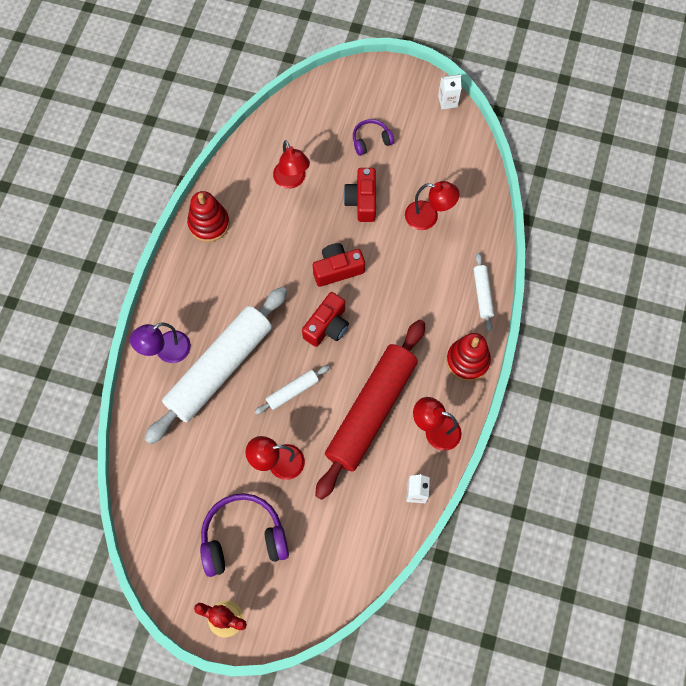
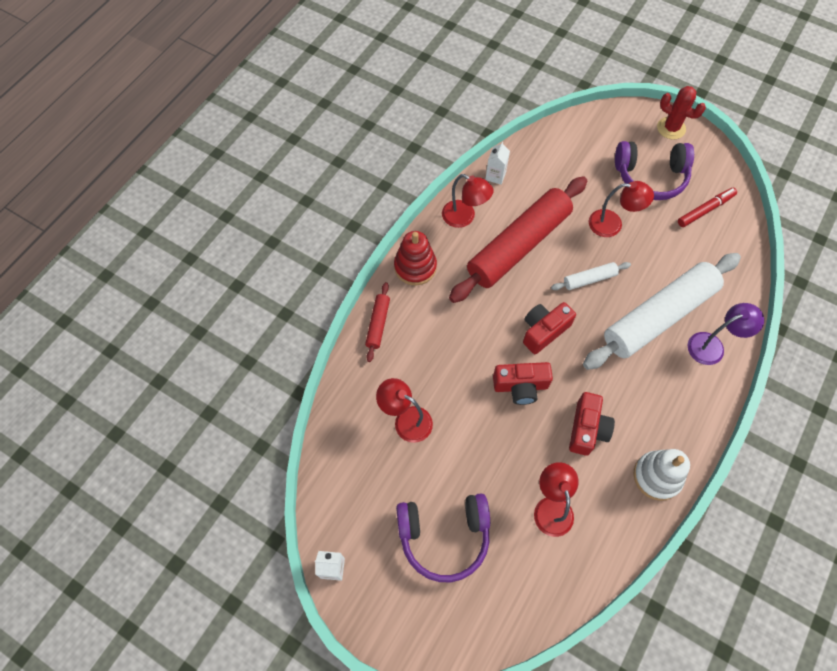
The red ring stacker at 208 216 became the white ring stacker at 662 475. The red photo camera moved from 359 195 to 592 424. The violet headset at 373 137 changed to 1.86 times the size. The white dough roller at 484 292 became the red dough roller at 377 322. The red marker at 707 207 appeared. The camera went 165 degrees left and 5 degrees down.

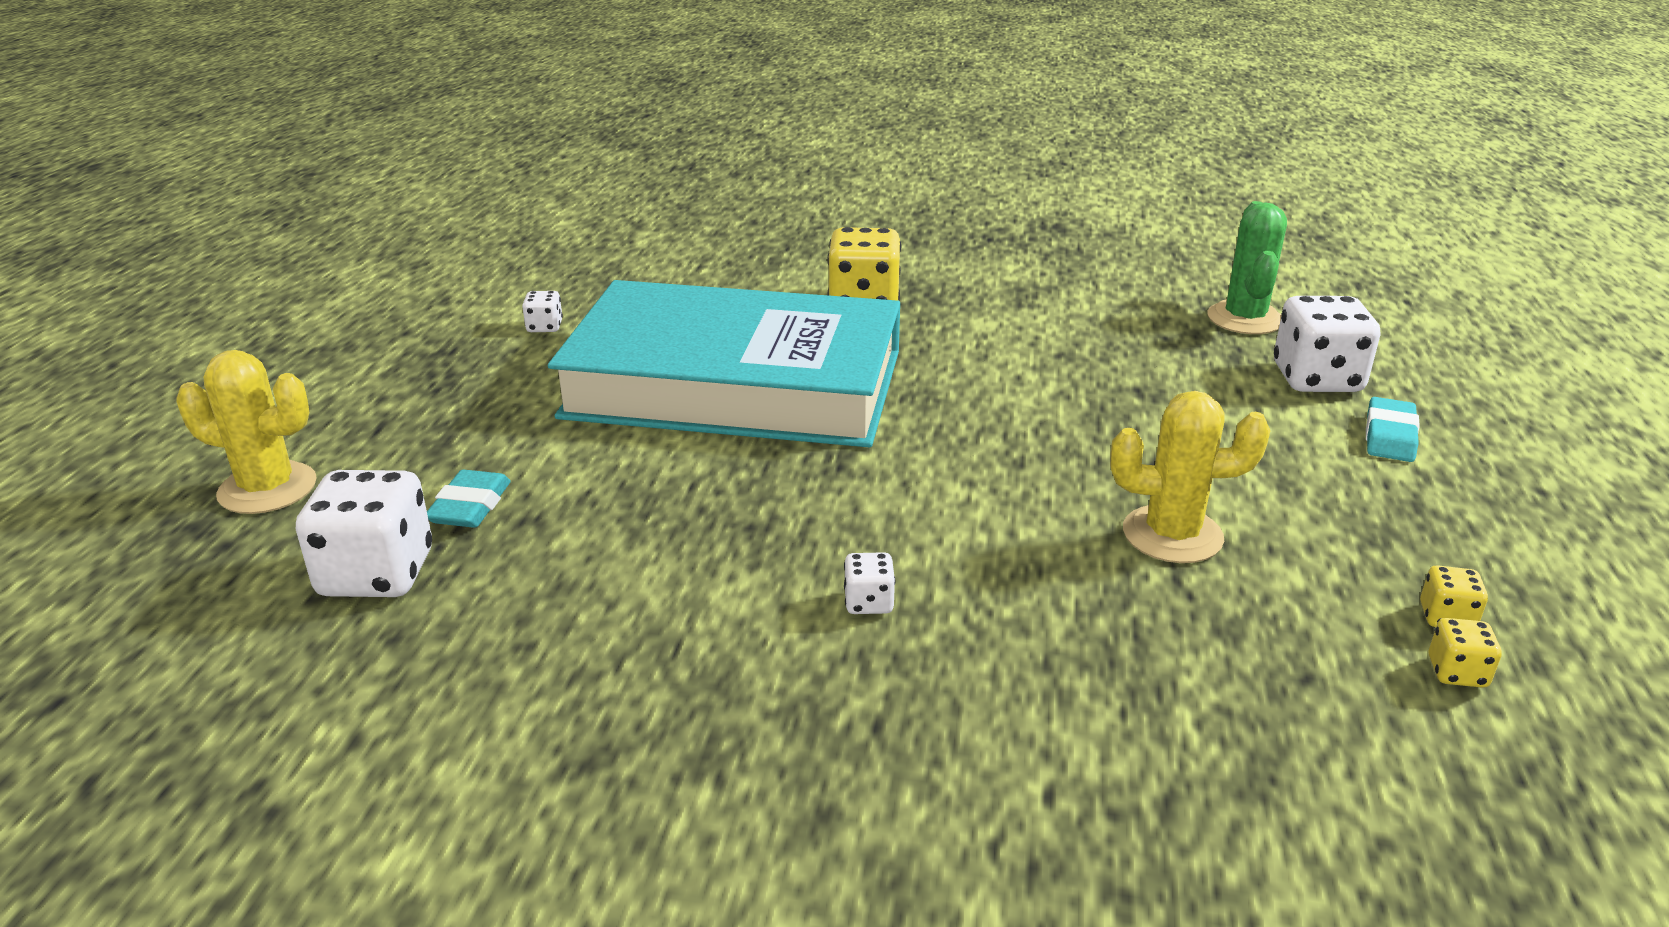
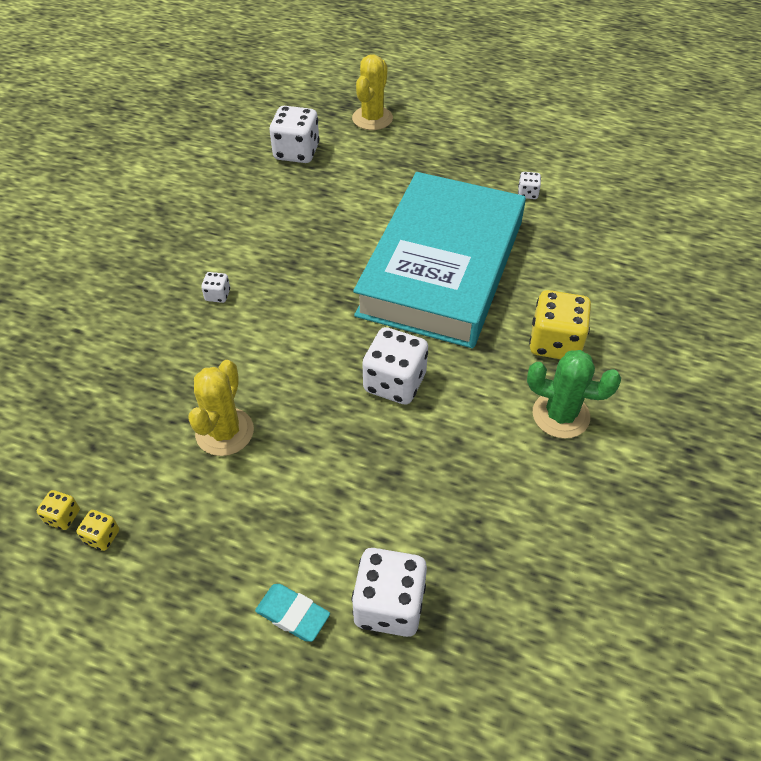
The teal gum eraser at 469 499 disappeared. The leaf-green prickly plant moved from 1247 267 to 574 394. The white dice at 395 366 appeared. The camera went 100 degrees right and 20 degrees up.

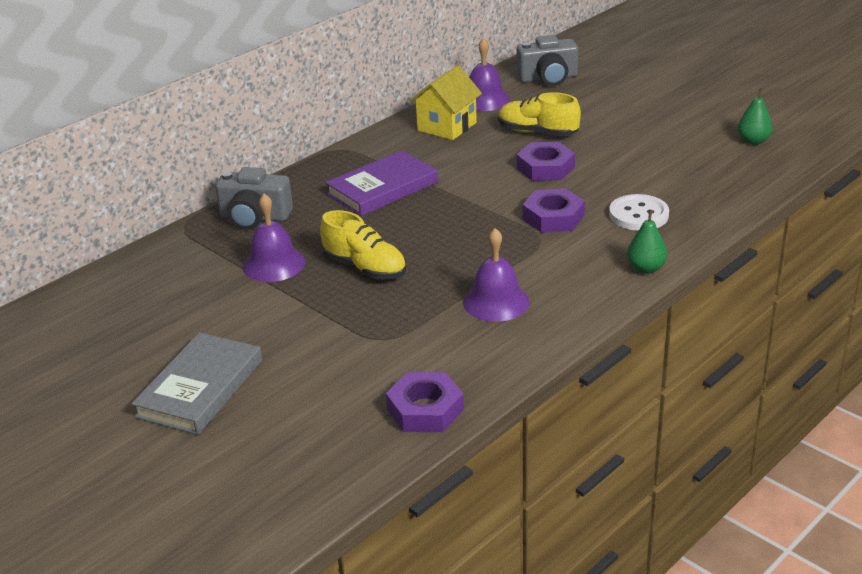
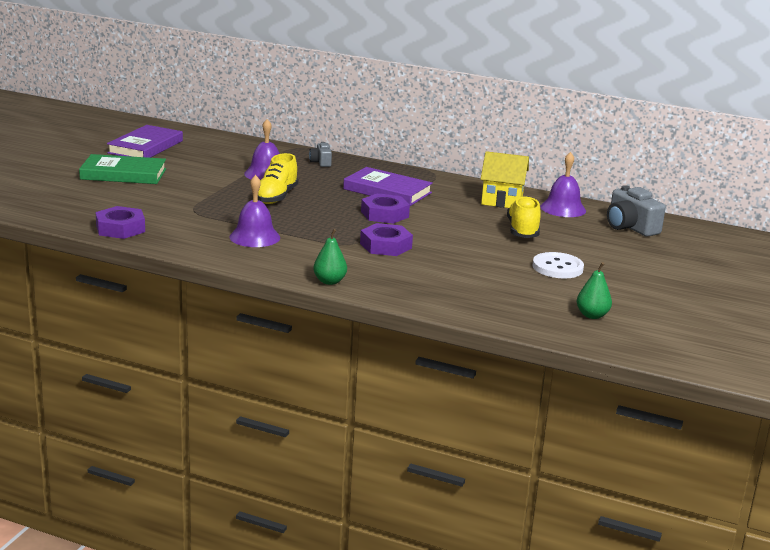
The grey hardcover at 196 383 became the leaf-green hardcover at 122 169. The grey photo camera at 254 198 changed to 0.56 times the size. The violet hex nut moved from 546 161 to 385 208. The white button moved from 639 212 to 558 265. The violet hardcover at 145 141 appeared. The camera went 65 degrees right and 10 degrees down.

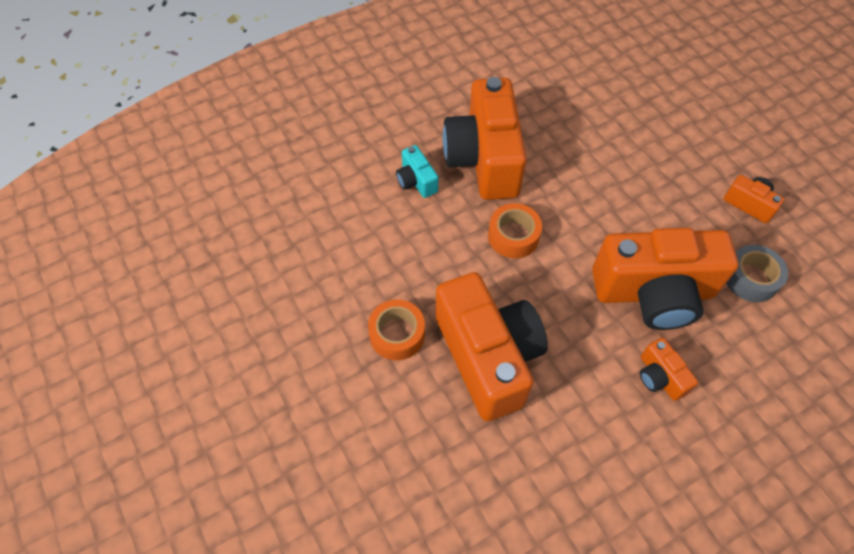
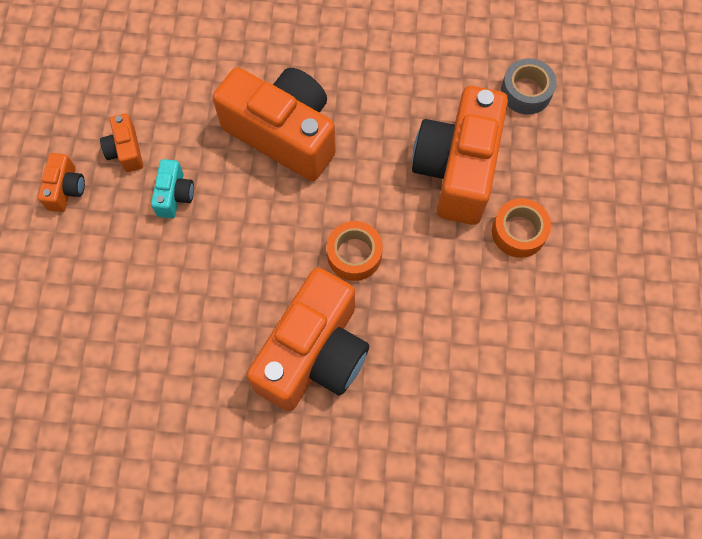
The teal photo camera moved from 417 171 to 172 188. The bright orange photo camera moved from 669 369 to 61 182. The grey tape moved from 757 273 to 529 86. The camera went 145 degrees left and 10 degrees up.

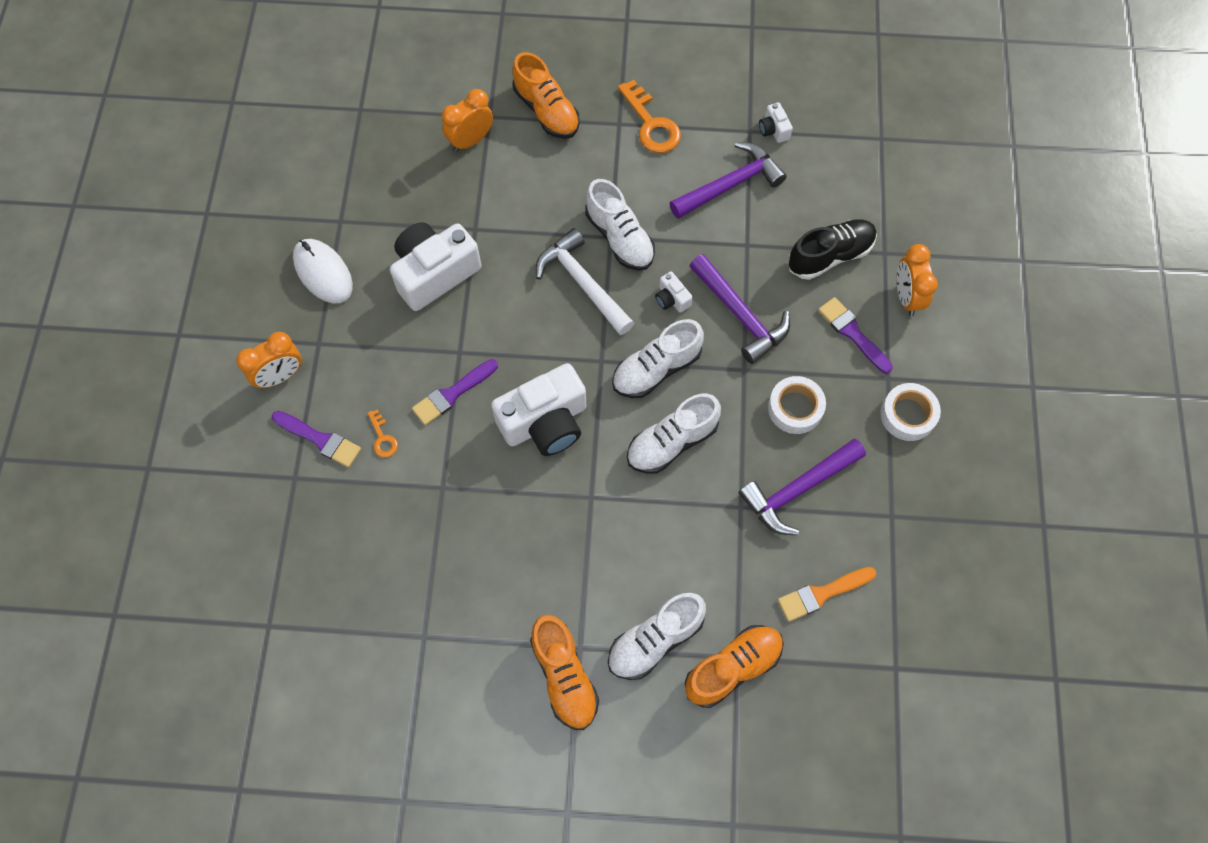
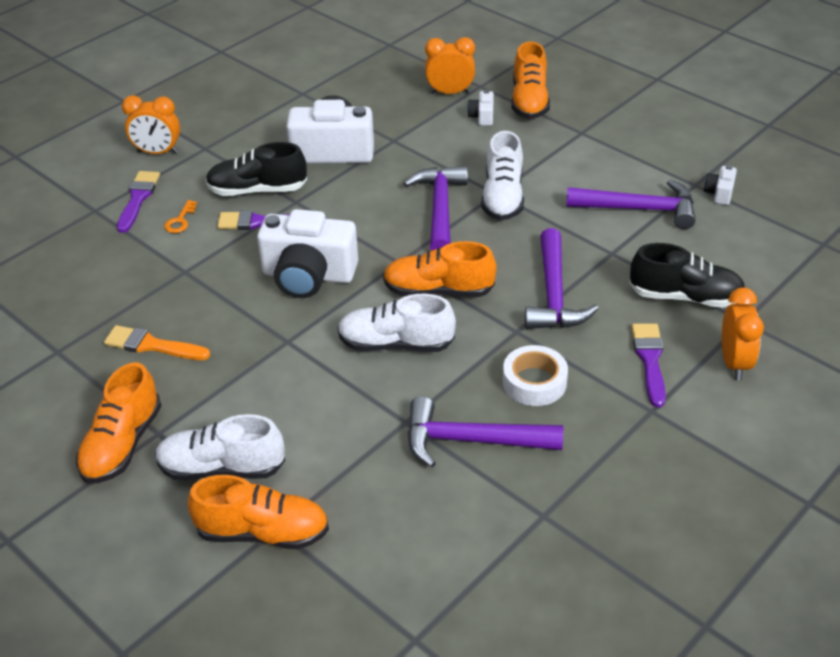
The violet paint brush at 316 439 turned 150 degrees counterclockwise. The white PC mouse at 323 271 disappeared. The white claw hammer at 585 281 became the violet claw hammer at 435 208. The white shoe at 658 358 became the bright orange shoe at 439 269. The bright orange key at 649 116 disappeared. The white photo camera moved from 674 292 to 480 108. The bright orange paint brush moved from 827 594 to 157 342. The white tape at 910 412 disappeared. The bright orange clock at 917 280 turned 150 degrees clockwise. The jet-black shoe at 256 169 appeared. The camera went 40 degrees right and 25 degrees down.

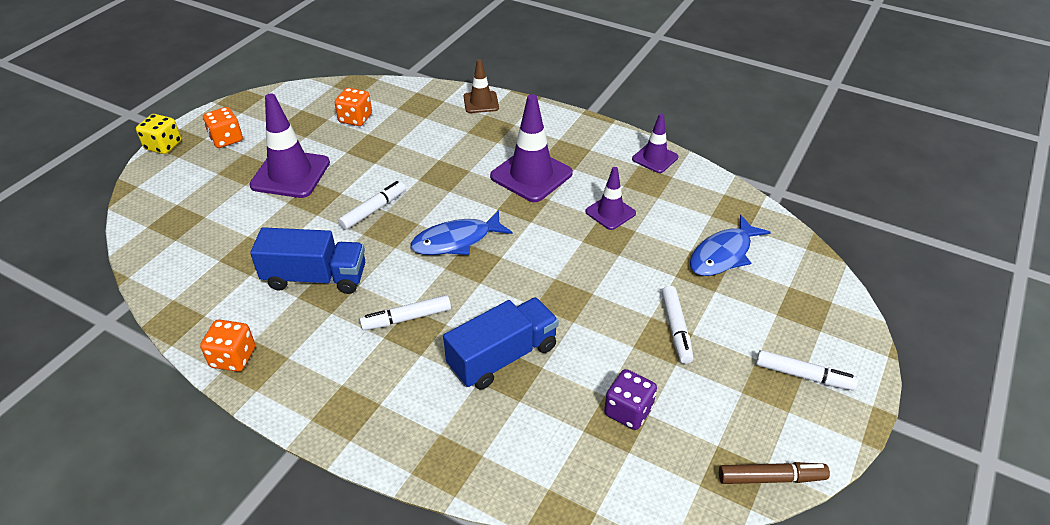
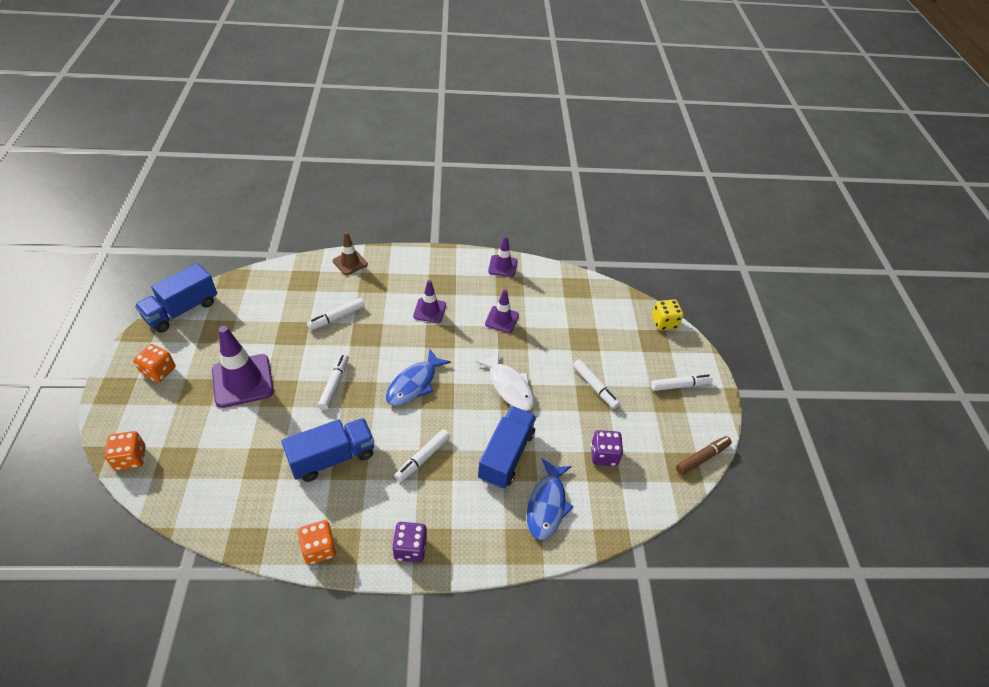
The yellow dice moved from 158 134 to 668 315. The bright orange dice moved from 353 107 to 124 451. The violet traffic cone at 531 148 changed to 0.58 times the size. The blue fish moved from 730 245 to 550 499. The blue truck at 176 297 appeared. The white marker at 336 314 appeared. The violet dice at 409 542 appeared. The white fish at 505 381 appeared. The camera went 35 degrees left and 5 degrees up.

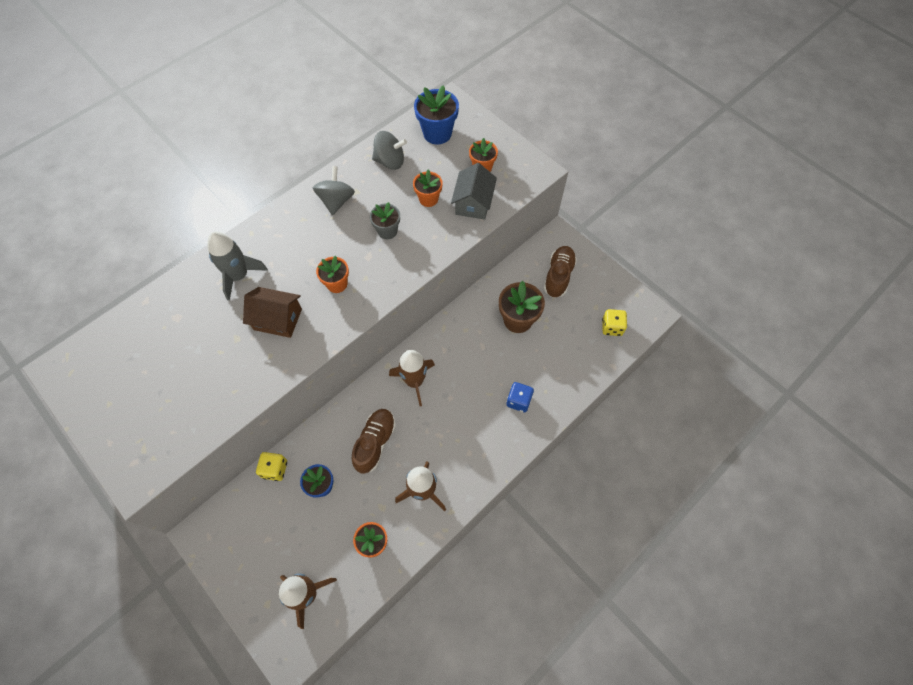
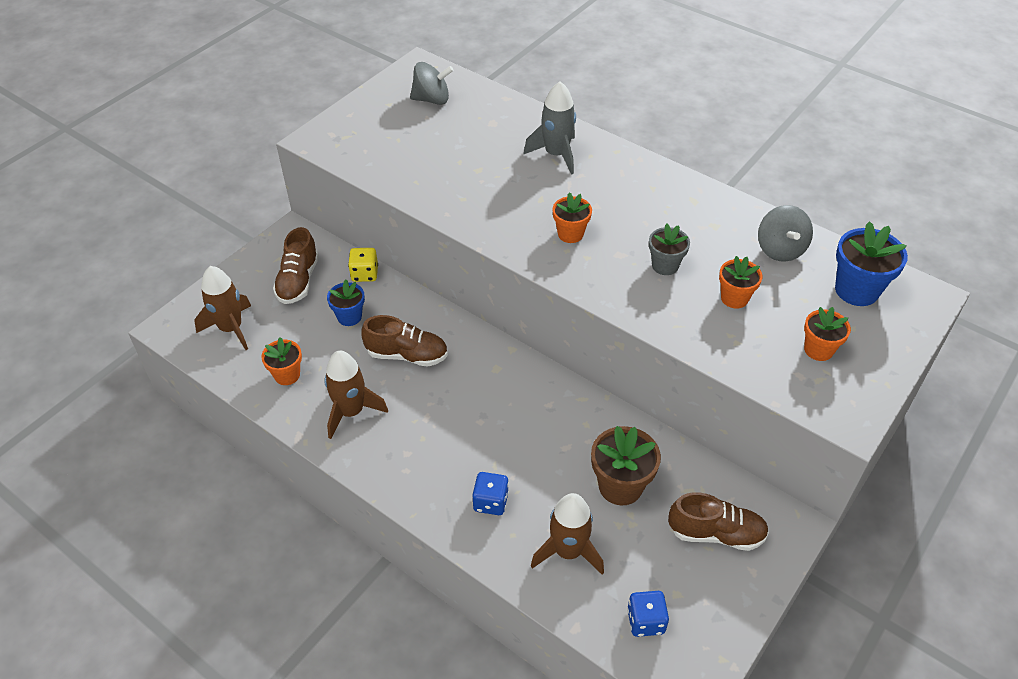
The brown toy house at 272 312 disappeared. The grey whirligig moved from 334 190 to 432 83. The brown spaceship moved from 412 378 to 567 534. The grey toy house at 474 191 disappeared. The yellow dice at 614 322 became the blue dice at 648 614. The brown shoe at 296 265 appeared. The camera went 80 degrees right and 15 degrees down.

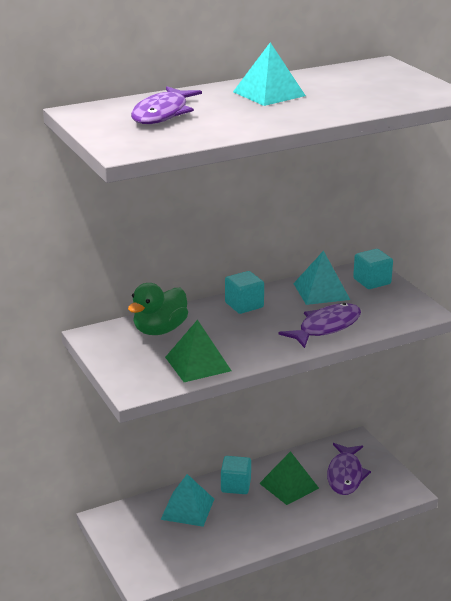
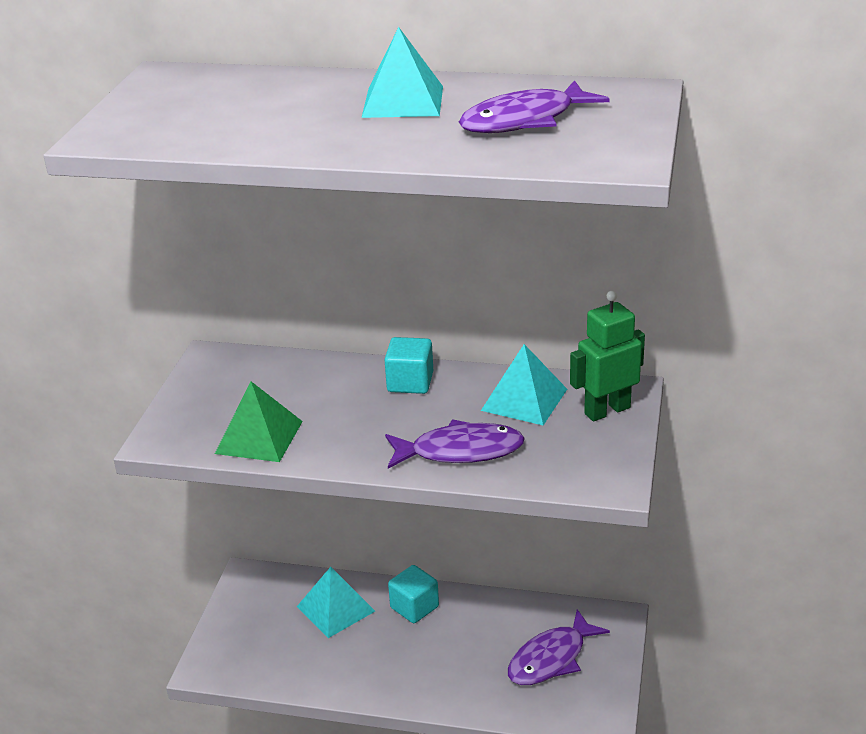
The leaf-green duck at 158 309 disappeared. The violet fish moved from 166 105 to 534 106. The leaf-green pyramid at 289 478 disappeared. The teal solid cube at 373 269 was replaced by the leaf-green robot at 607 356. The camera went 40 degrees right and 5 degrees up.

